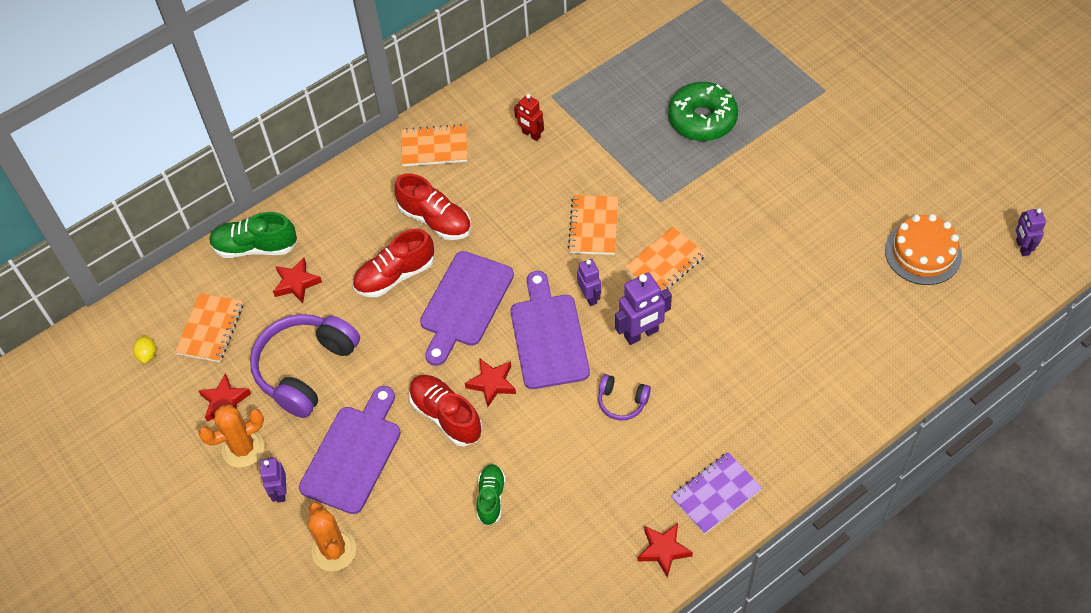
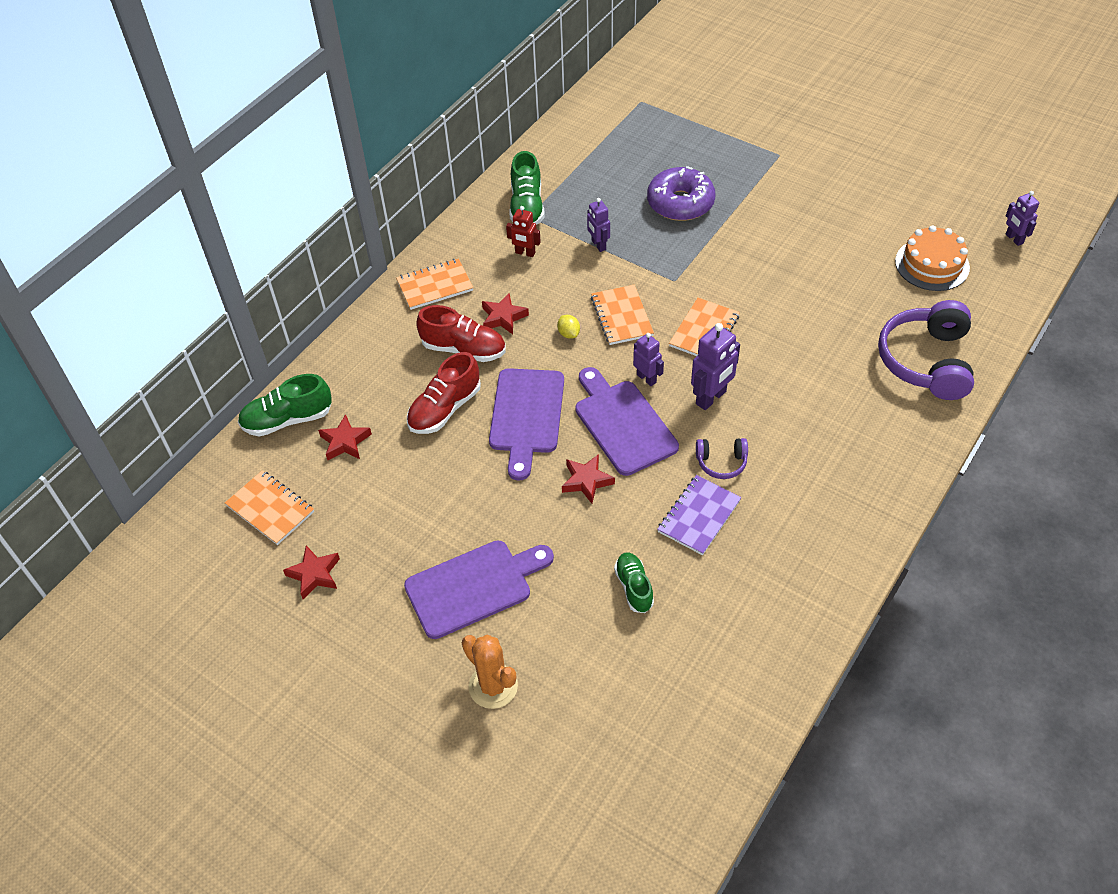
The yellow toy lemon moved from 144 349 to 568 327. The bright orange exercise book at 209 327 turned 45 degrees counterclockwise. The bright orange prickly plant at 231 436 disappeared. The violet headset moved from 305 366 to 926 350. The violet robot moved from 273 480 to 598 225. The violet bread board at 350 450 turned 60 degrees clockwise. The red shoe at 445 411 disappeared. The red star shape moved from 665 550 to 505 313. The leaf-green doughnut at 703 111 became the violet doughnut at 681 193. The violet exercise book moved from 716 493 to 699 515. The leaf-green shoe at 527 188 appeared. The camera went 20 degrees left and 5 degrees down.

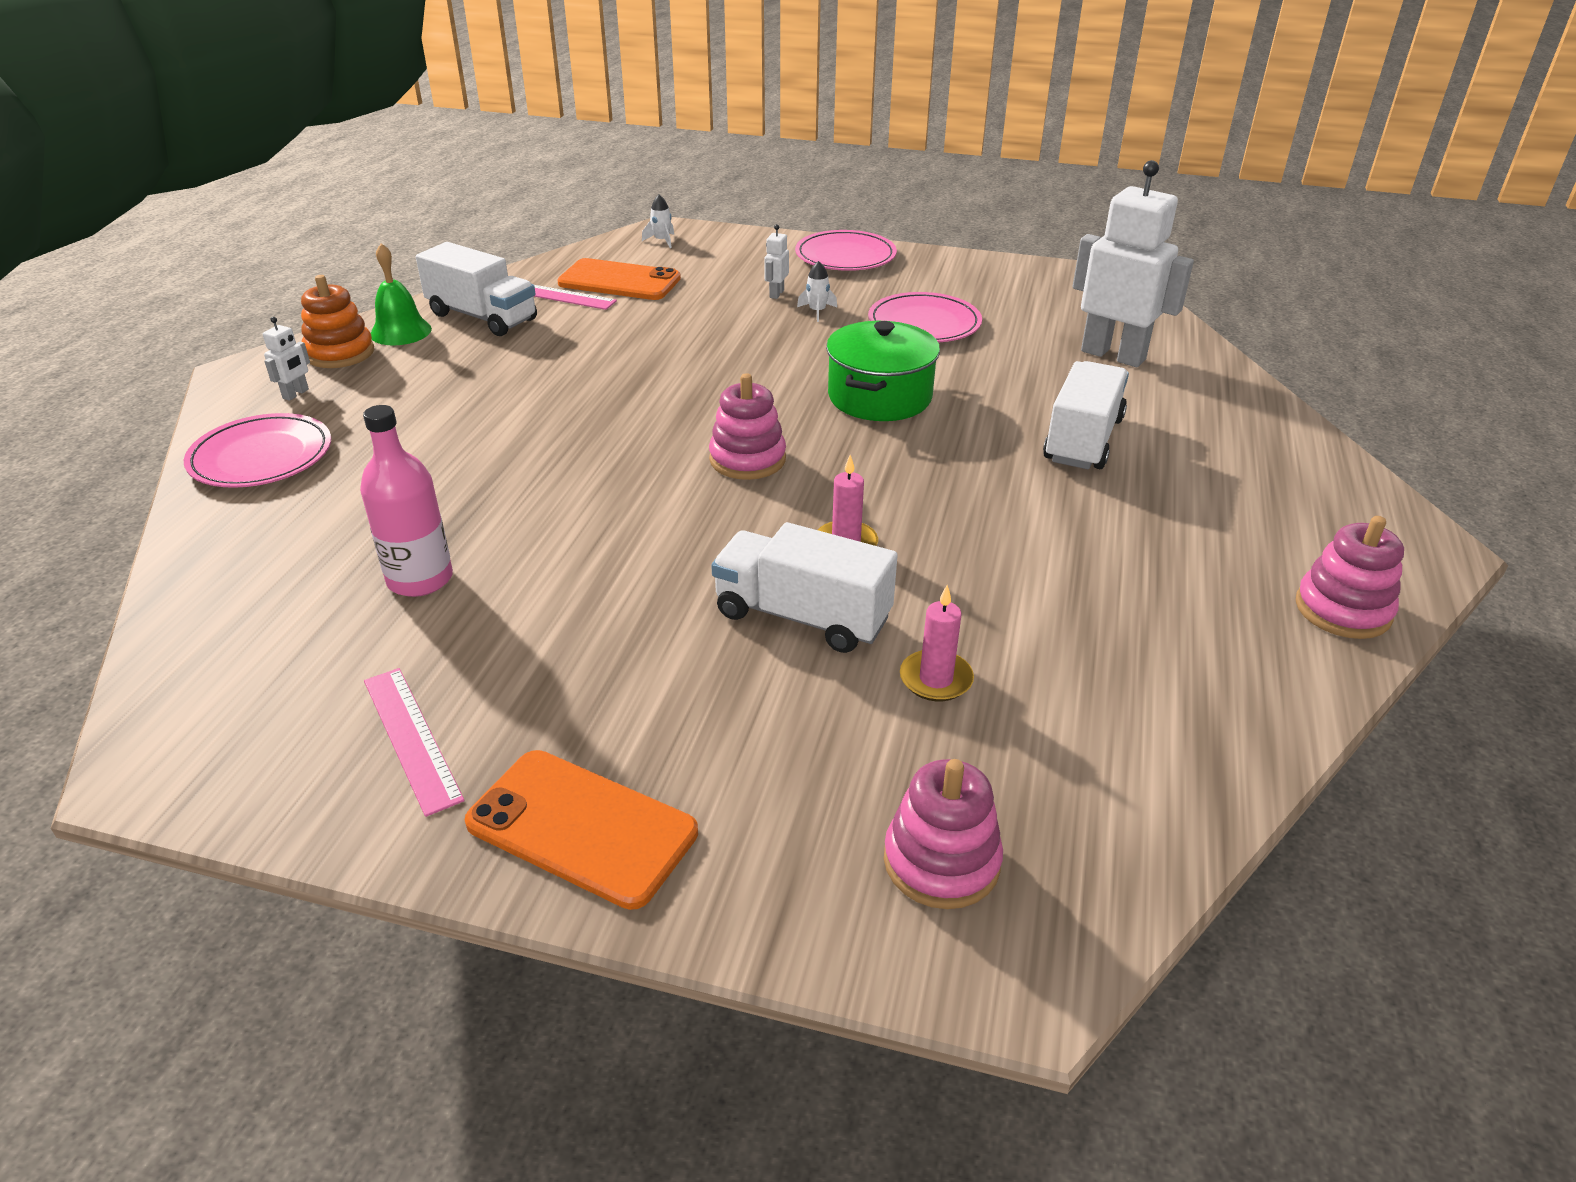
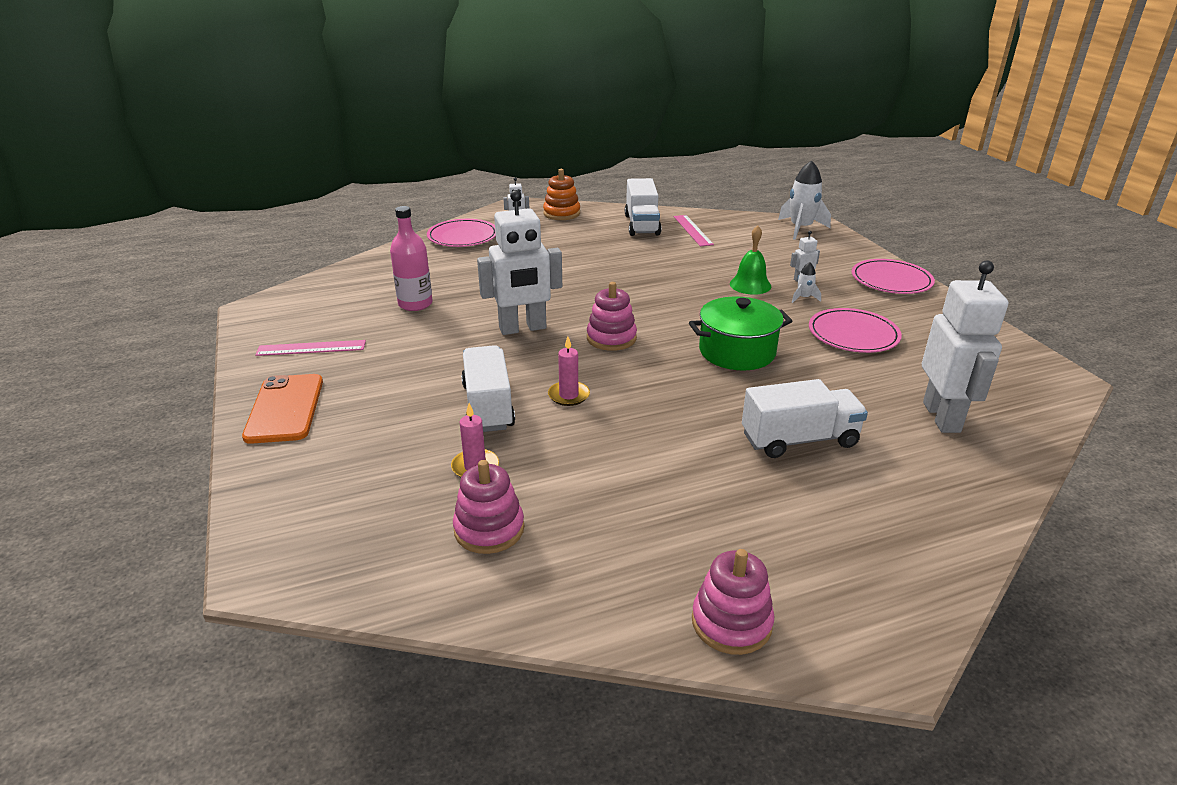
The rosy straightedge at 414 742 turned 60 degrees clockwise. The leaf-green bell moved from 401 294 to 750 260. The bright orange mobile phone at 619 279 disappeared. The white spaceship at 658 221 changed to 2.09 times the size. The rosy ring stacker moved from 943 834 to 488 507. The white robot at 519 262 appeared. The camera went 55 degrees right and 5 degrees down.

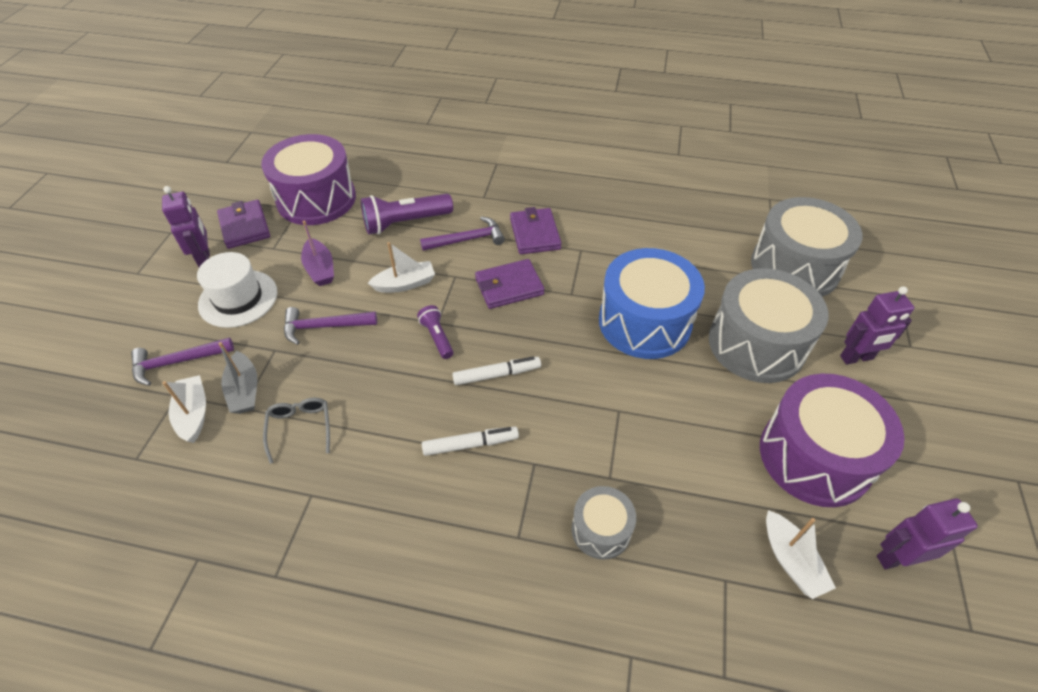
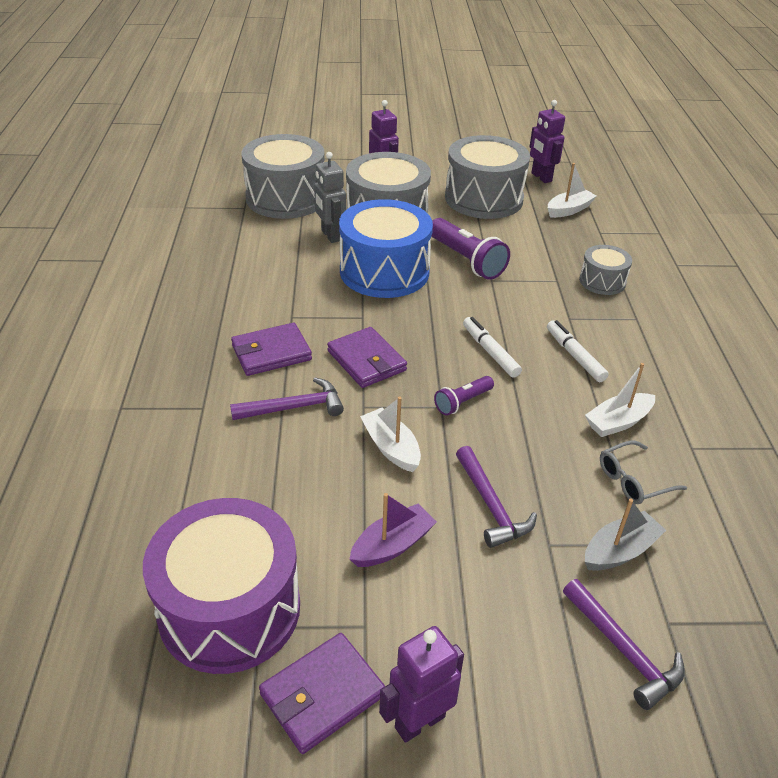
The white toy boat moved from 184 409 to 620 400. The white hat at 237 290 disappeared. The violet torch moved from 407 214 to 470 249. The violet claw hammer at 462 233 turned 105 degrees clockwise. The violet snare drum at 832 440 became the grey snare drum at 487 177. The grey robot at 330 197 appeared. The camera went 105 degrees left and 10 degrees down.

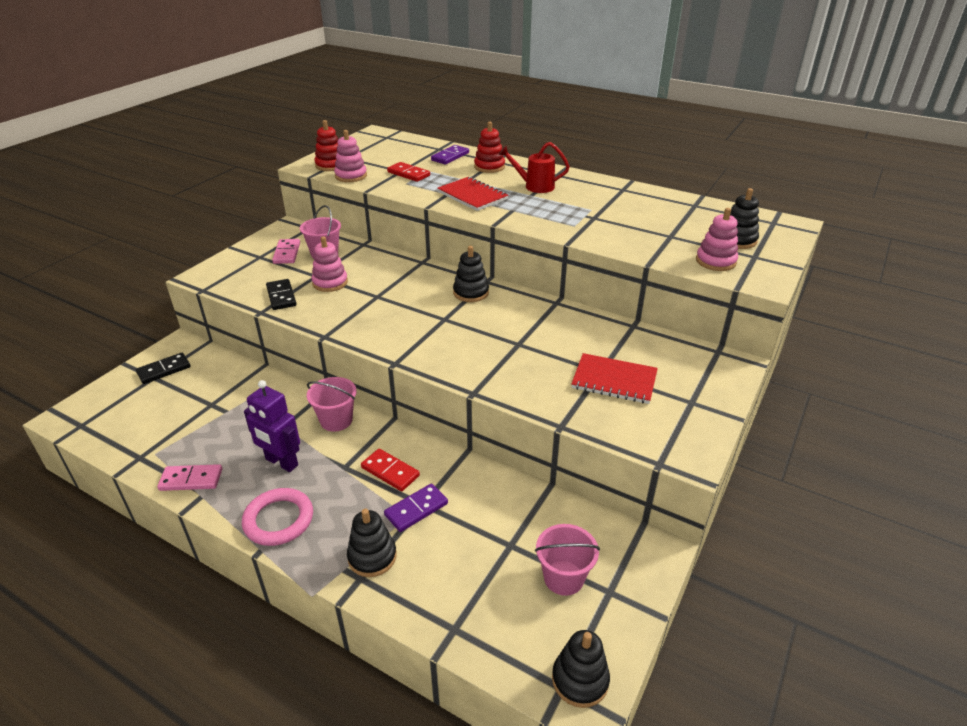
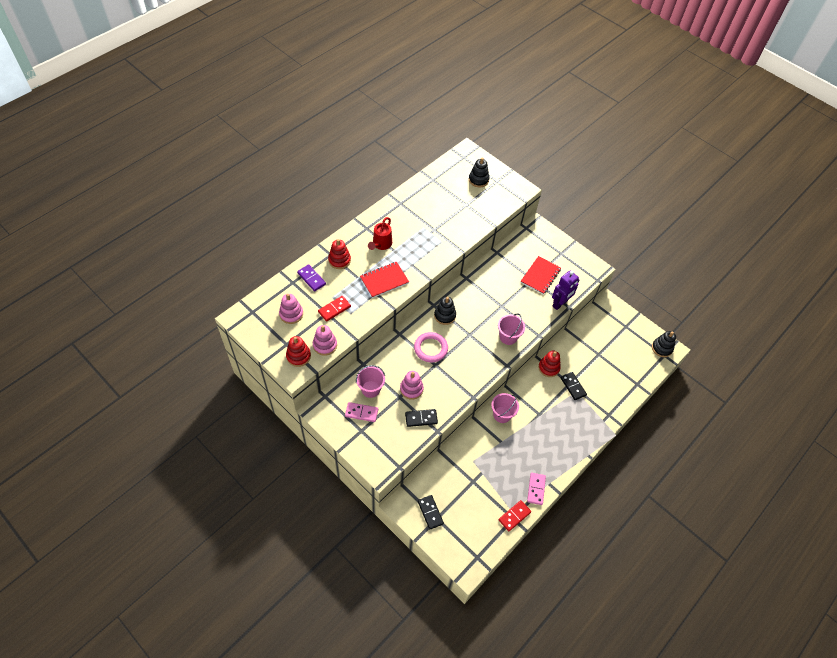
The rosy hoop moved from 277 517 to 431 347. The violet robot moved from 272 426 to 565 290. The jet-black ring stacker at 372 543 disappeared. The red domino moved from 390 470 to 515 516. The violet domino at 416 507 became the jet-black domino at 573 386. The rosy pail moved from 567 560 to 511 329. The rosy ring stacker moved from 717 239 to 291 309. The red ring stacker at 549 363 appeared. The camera went 80 degrees left and 20 degrees up.

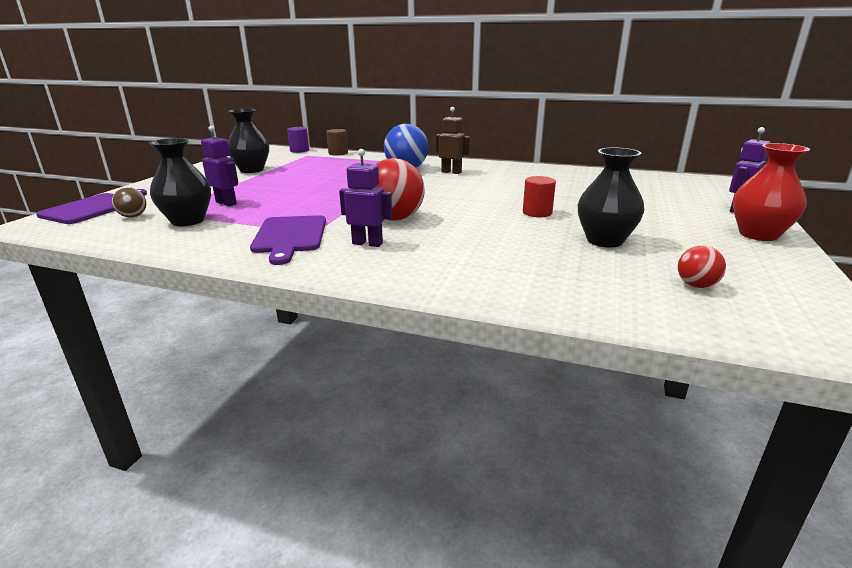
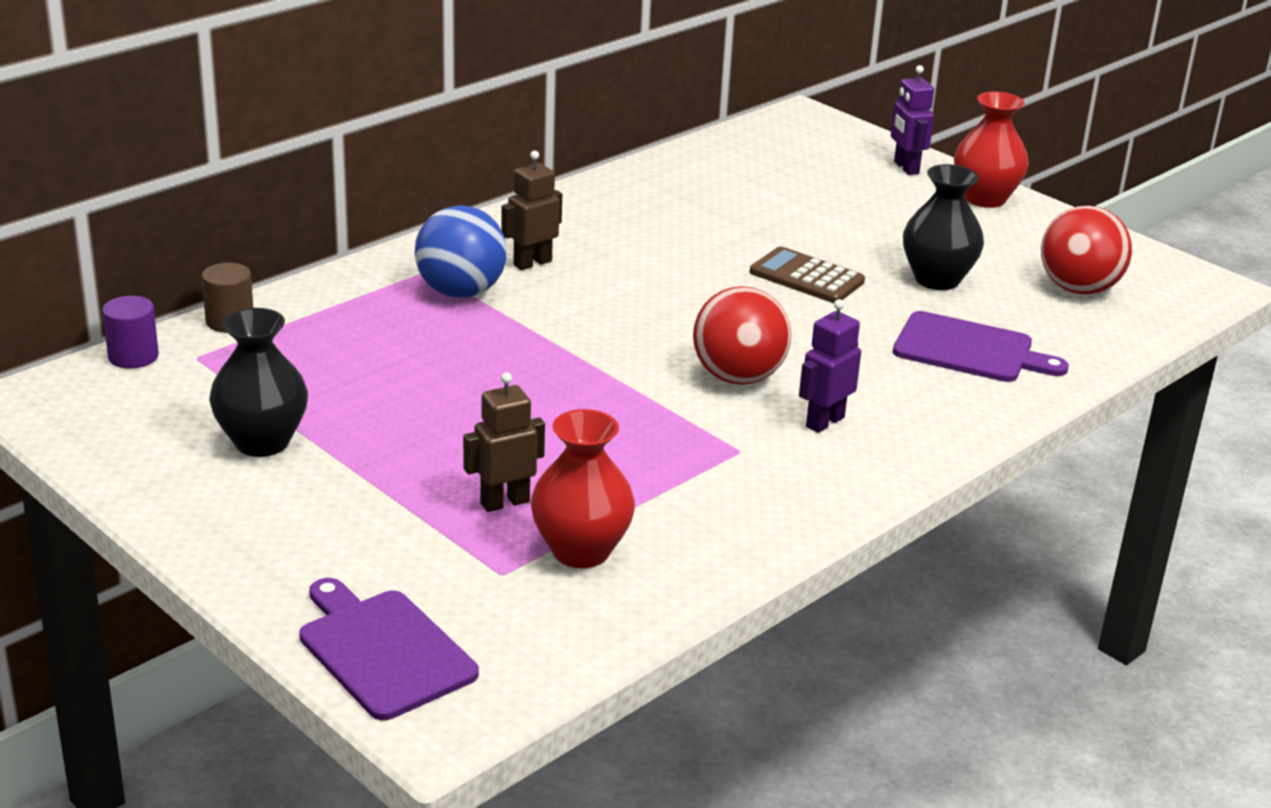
The brown ball at 129 202 disappeared. The jet-black flower vase at 180 182 became the red flower vase at 583 488. The violet robot at 219 166 became the brown robot at 504 442. The violet bread board moved from 288 240 to 981 346. The red cylinder shape at 539 196 was replaced by the brown adding machine at 807 274. The red ball at 702 267 changed to 1.97 times the size. The camera went 65 degrees left and 5 degrees up.

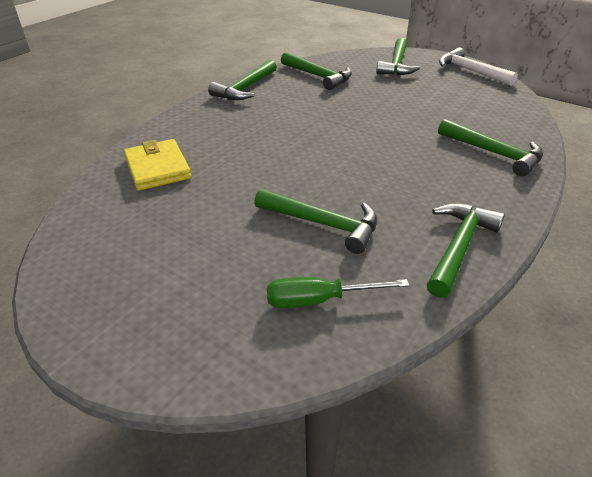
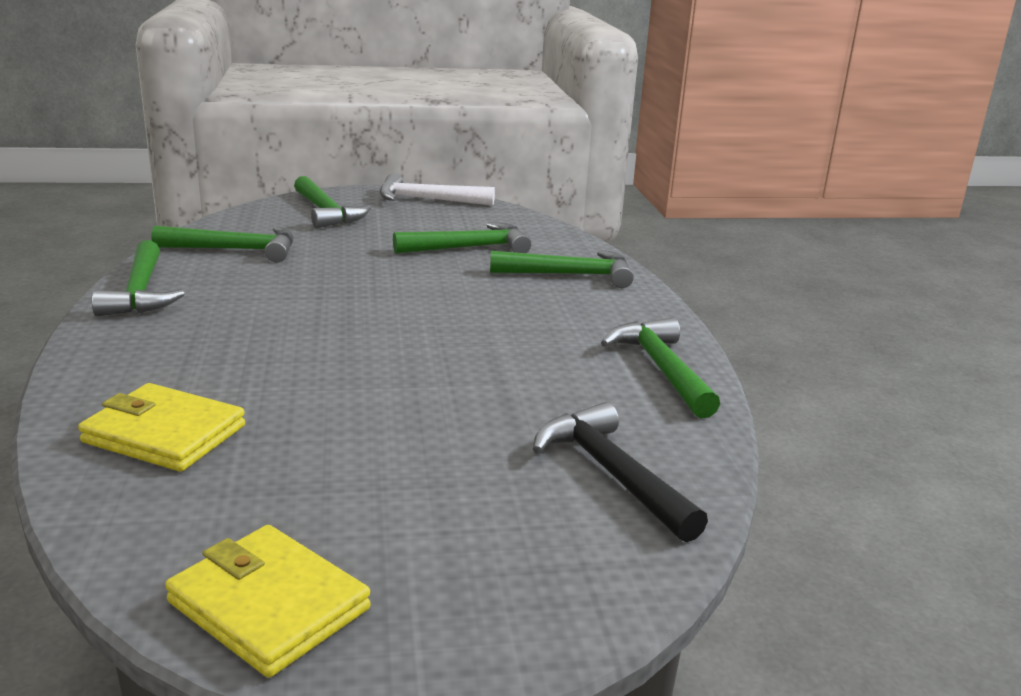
The leaf-green claw hammer moved from 315 221 to 462 238. The leaf-green screwdriver at 338 292 was replaced by the jet-black claw hammer at 620 472. The yellow billfold at 268 601 appeared. The camera went 45 degrees left and 15 degrees down.

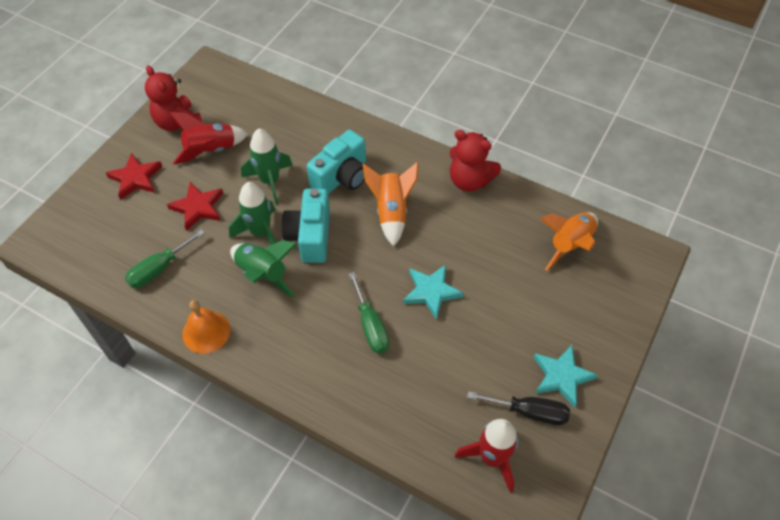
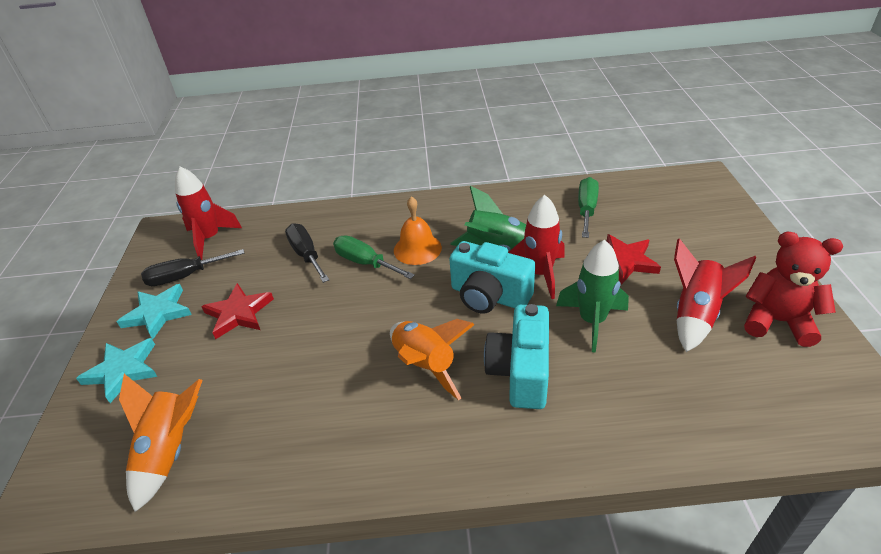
The red star shape moved from 134 176 to 237 311. The bright orange bell moved from 206 327 to 418 230. The leaf-green spaceship at 253 213 became the red spaceship at 536 247. The teal photo camera at 306 226 turned 150 degrees clockwise. The teal star shape moved from 433 292 to 117 370. The red teddy at 475 161 disappeared. The jet-black screwdriver at 307 253 appeared. The camera went 150 degrees right and 15 degrees down.

